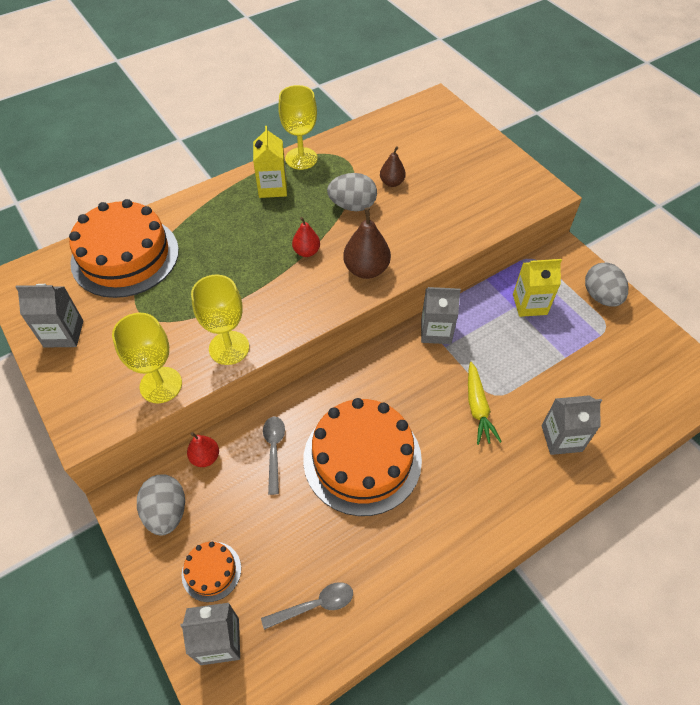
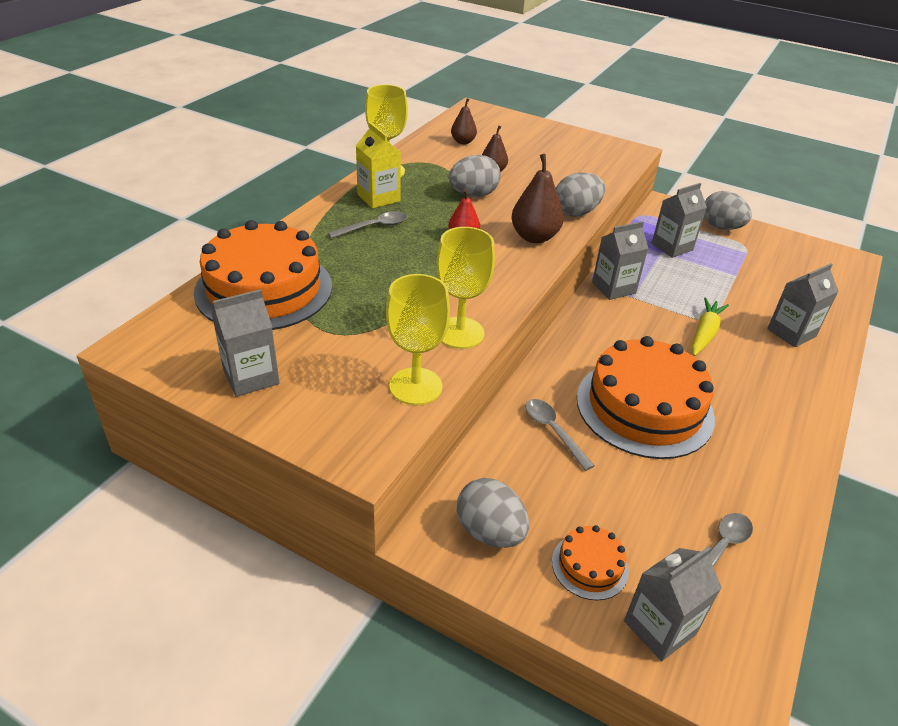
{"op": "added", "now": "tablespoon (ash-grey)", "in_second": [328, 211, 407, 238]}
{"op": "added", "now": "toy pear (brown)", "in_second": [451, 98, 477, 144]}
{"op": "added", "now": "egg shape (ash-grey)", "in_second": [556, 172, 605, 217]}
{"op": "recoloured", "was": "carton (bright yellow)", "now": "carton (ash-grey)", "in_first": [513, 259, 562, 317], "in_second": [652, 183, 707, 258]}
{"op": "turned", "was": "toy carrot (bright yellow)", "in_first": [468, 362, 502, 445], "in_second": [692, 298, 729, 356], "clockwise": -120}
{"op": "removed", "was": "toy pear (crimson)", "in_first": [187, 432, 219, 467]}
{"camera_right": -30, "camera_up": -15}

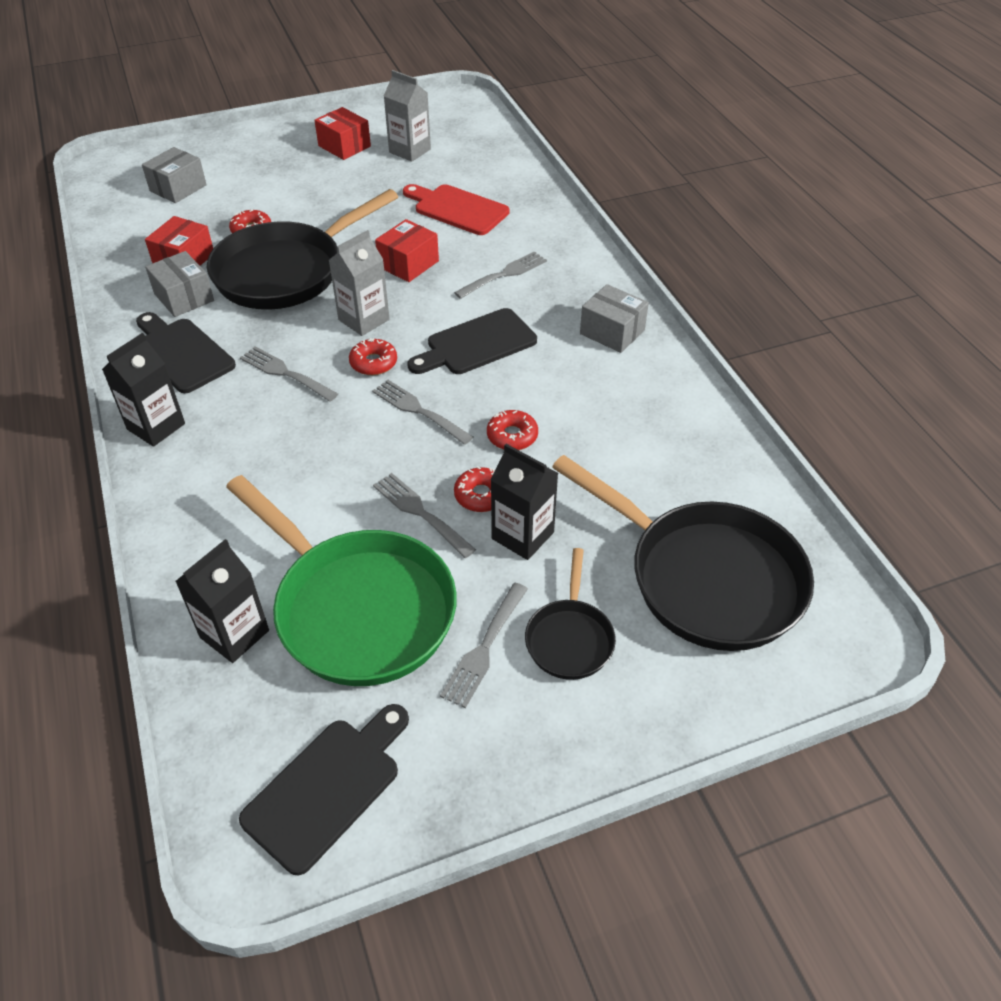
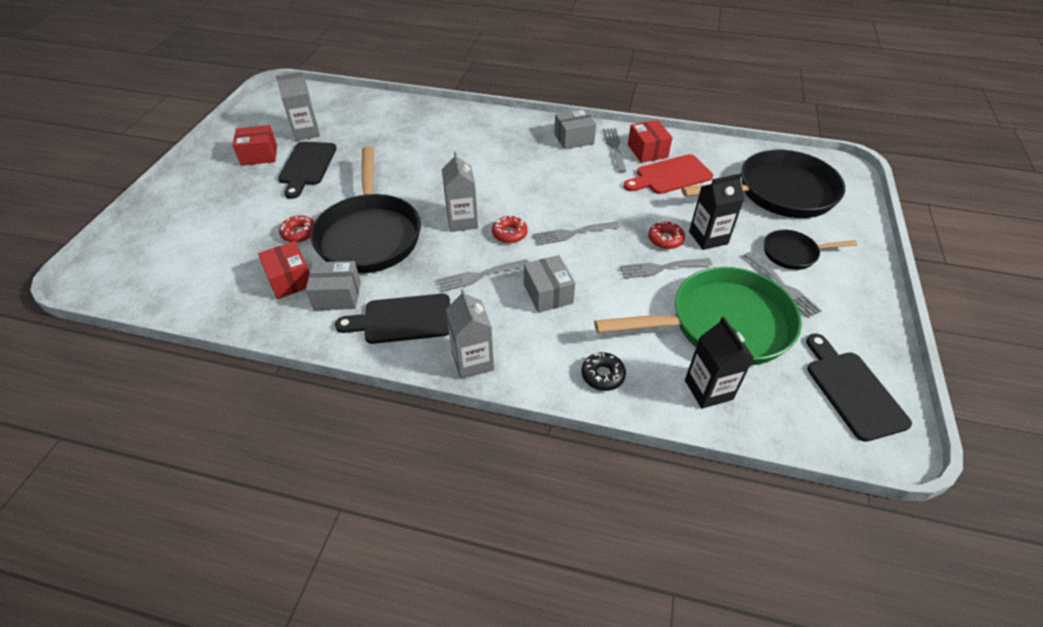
{"op": "moved", "was": "cutting board (jet-black)", "in_first": [407, 308, 537, 374], "in_second": [278, 142, 337, 199]}
{"op": "recoloured", "was": "carton (jet-black)", "now": "carton (ash-grey)", "in_first": [102, 333, 185, 447], "in_second": [446, 288, 494, 379]}
{"op": "moved", "was": "parcel (ash-grey)", "in_first": [142, 147, 207, 203], "in_second": [524, 255, 575, 313]}
{"op": "added", "now": "glazed donut (jet-black)", "in_second": [582, 352, 626, 391]}
{"op": "moved", "was": "fork (ash-grey)", "in_first": [454, 251, 547, 299], "in_second": [603, 128, 626, 173]}
{"op": "moved", "was": "cutting board (crimson)", "in_first": [403, 184, 509, 235], "in_second": [623, 154, 713, 194]}
{"op": "moved", "was": "parcel (crimson)", "in_first": [375, 219, 439, 282], "in_second": [628, 120, 673, 163]}
{"op": "turned", "was": "skillet (jet-black)", "in_first": [525, 548, 616, 680], "in_second": [764, 229, 857, 270], "clockwise": 135}
{"op": "removed", "was": "glazed donut (crimson)", "in_first": [487, 410, 538, 450]}
{"camera_right": -55, "camera_up": 0}

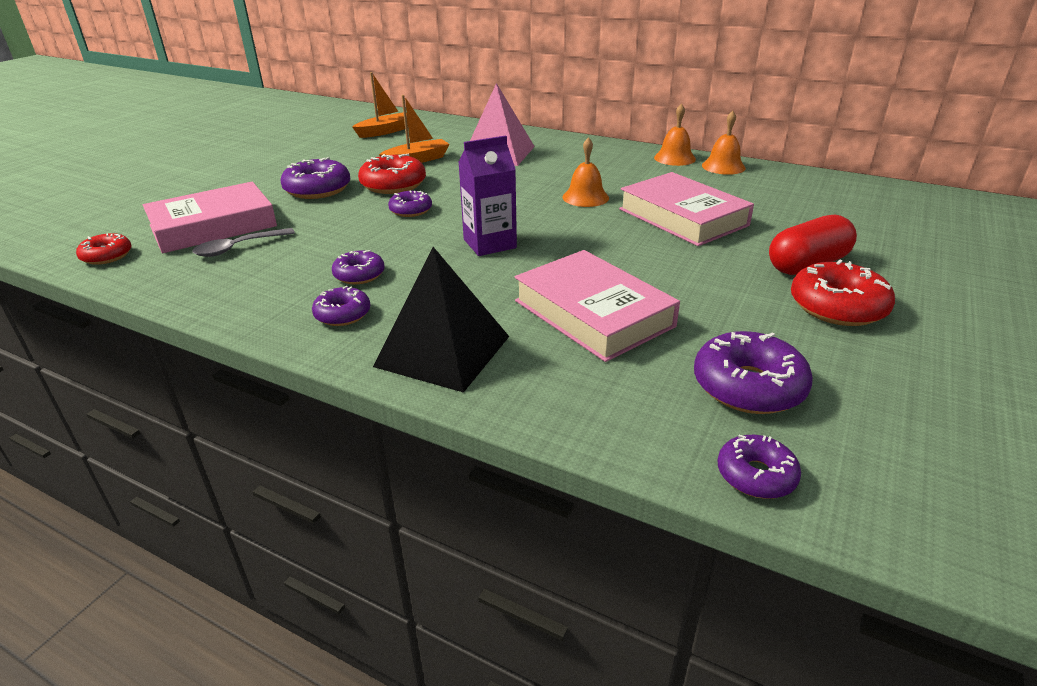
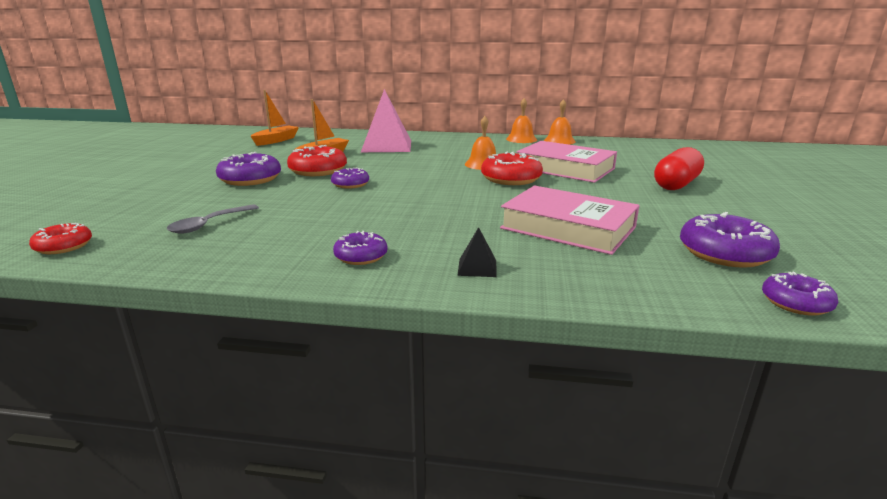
{"op": "resized", "was": "pyramid shape (jet-black)", "in_first": [373, 247, 509, 393], "in_second": [457, 227, 497, 277], "ratio": 0.42}
{"op": "moved", "was": "glazed donut (crimson)", "in_first": [791, 259, 895, 326], "in_second": [481, 152, 543, 185]}
{"op": "removed", "was": "book (rosy)", "in_first": [143, 182, 277, 253]}
{"op": "removed", "was": "glazed donut (purple)", "in_first": [332, 250, 385, 284]}
{"op": "removed", "was": "carton (purple)", "in_first": [458, 135, 517, 256]}
{"camera_right": -20, "camera_up": -10}

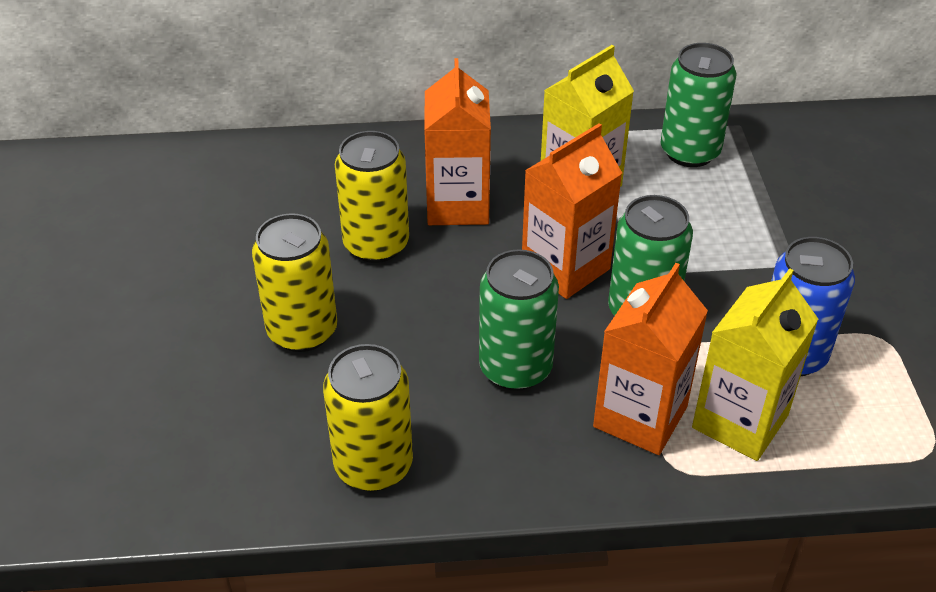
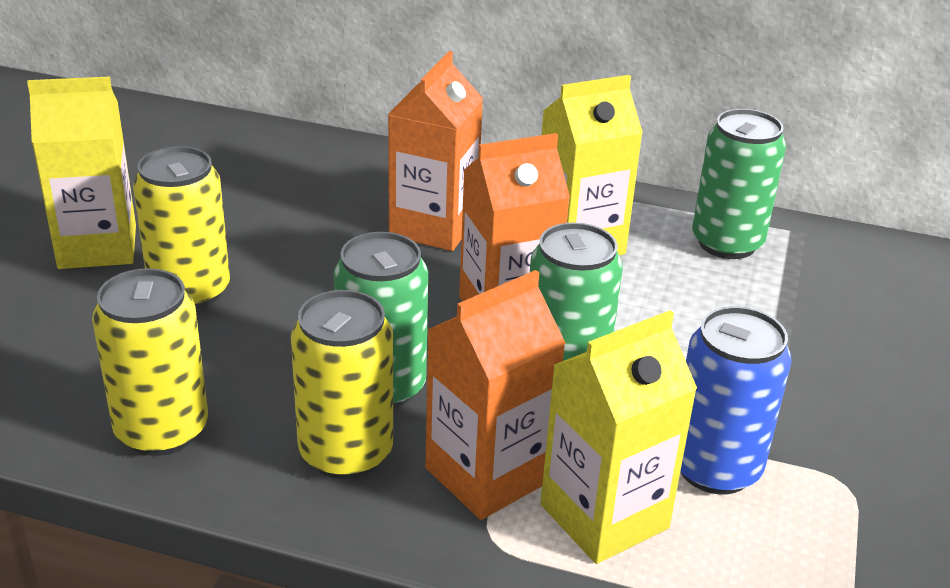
{"op": "added", "now": "carton (bright yellow)", "in_second": [27, 76, 136, 269]}
{"op": "moved", "was": "soda can (bright yellow)", "in_first": [335, 131, 409, 263], "in_second": [291, 290, 393, 479]}
{"camera_right": 20, "camera_up": -10}

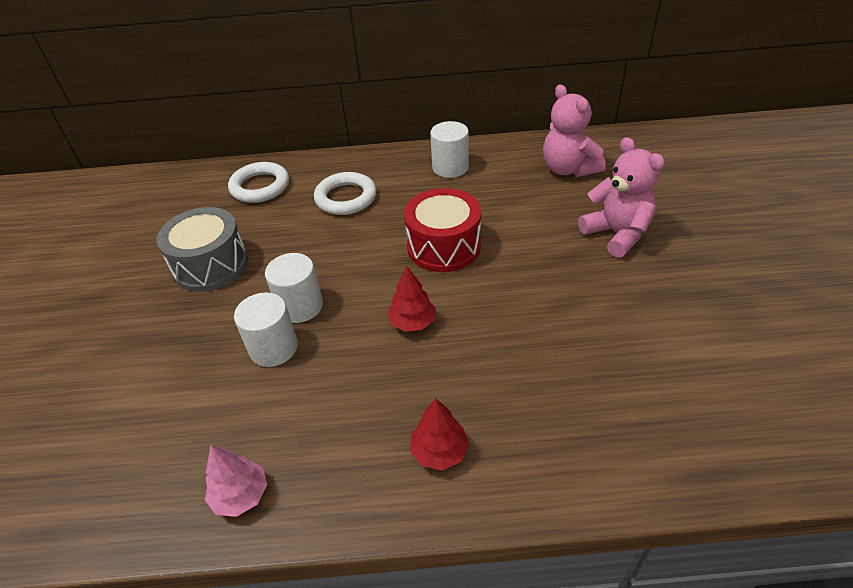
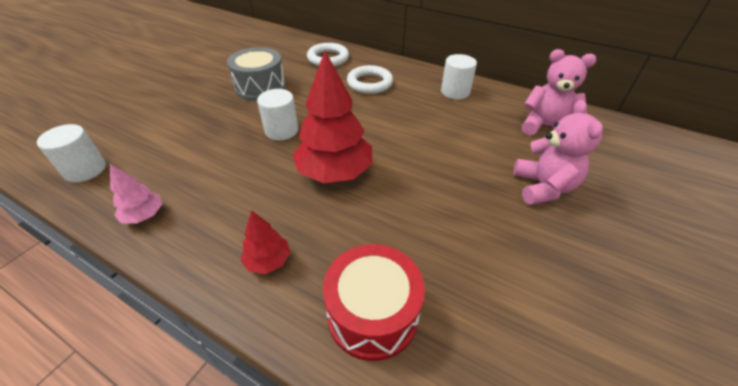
{"op": "moved", "was": "cylinder (snow-white)", "in_first": [234, 293, 298, 367], "in_second": [37, 124, 106, 183]}
{"op": "resized", "was": "tree (crimson)", "in_first": [387, 266, 436, 332], "in_second": [292, 51, 373, 183], "ratio": 2.04}
{"op": "moved", "was": "snare drum (crimson)", "in_first": [404, 188, 481, 272], "in_second": [323, 244, 425, 361]}
{"op": "turned", "was": "stuffed bear (rosy)", "in_first": [543, 84, 606, 177], "in_second": [522, 49, 596, 136], "clockwise": 105}
{"camera_right": 30, "camera_up": 0}

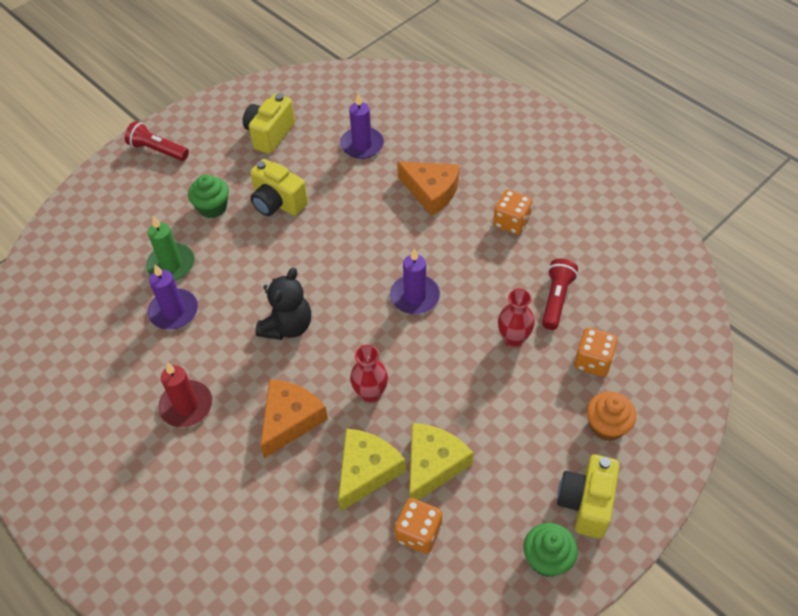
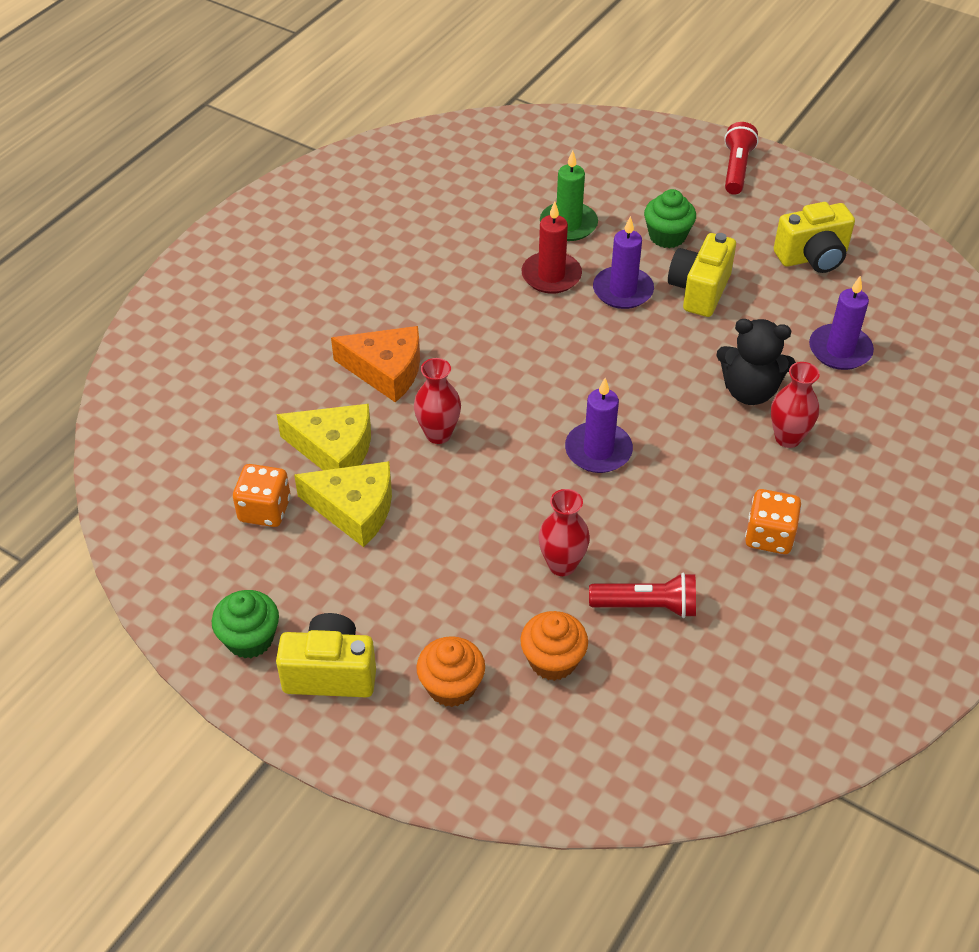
{"op": "replaced", "was": "dice (bright orange)", "now": "muffin (bright orange)", "in_first": [574, 328, 618, 377], "in_second": [520, 611, 588, 681]}
{"op": "moved", "was": "candle (crimson)", "in_first": [158, 363, 212, 427], "in_second": [522, 202, 582, 294]}
{"op": "moved", "was": "candle (purple)", "in_first": [148, 264, 198, 329], "in_second": [593, 216, 654, 309]}
{"op": "moved", "was": "stuffed bear (jet-black)", "in_first": [255, 268, 311, 340], "in_second": [716, 319, 796, 405]}
{"op": "replaced", "was": "cheese wedge (bright orange)", "now": "vase (crimson)", "in_first": [397, 162, 460, 216], "in_second": [771, 362, 820, 448]}
{"op": "turned", "was": "camera (bright yellow)", "in_first": [243, 94, 295, 154], "in_second": [774, 202, 855, 273], "clockwise": 150}
{"camera_right": 75, "camera_up": -5}

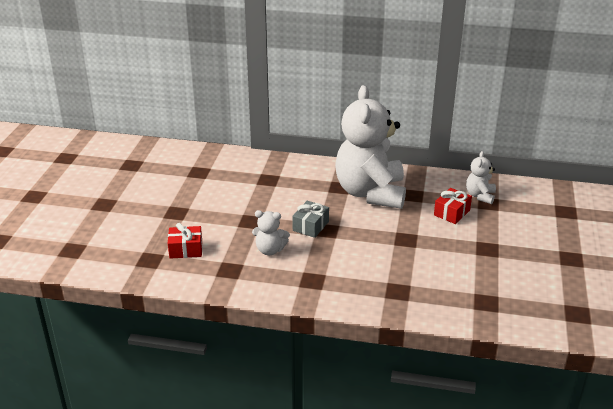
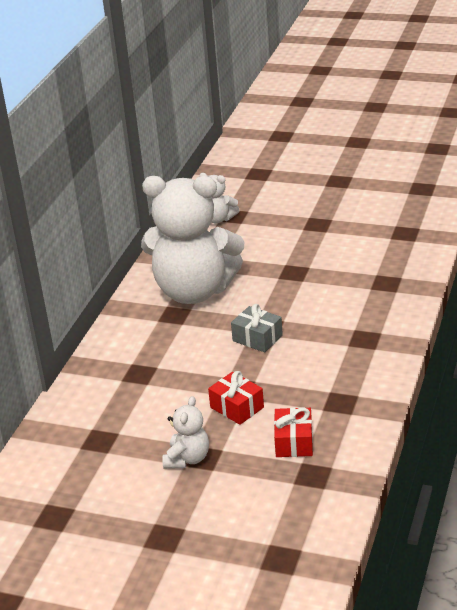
{"op": "moved", "was": "stuffed bear (snow-white)", "in_first": [252, 210, 290, 255], "in_second": [162, 396, 209, 469]}
{"op": "moved", "was": "present (crimson)", "in_first": [434, 188, 472, 224], "in_second": [208, 371, 264, 425]}
{"camera_right": -80, "camera_up": 0}

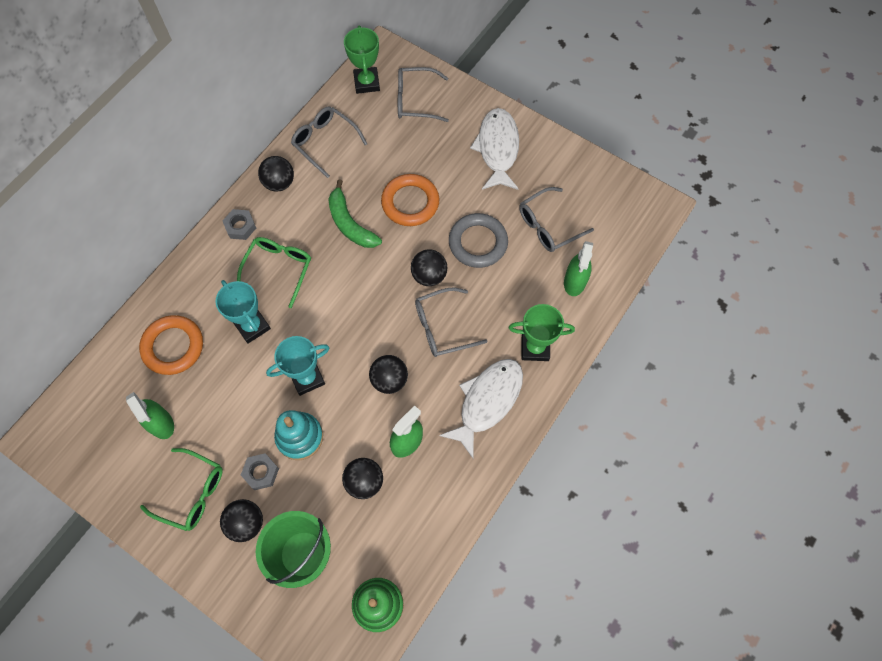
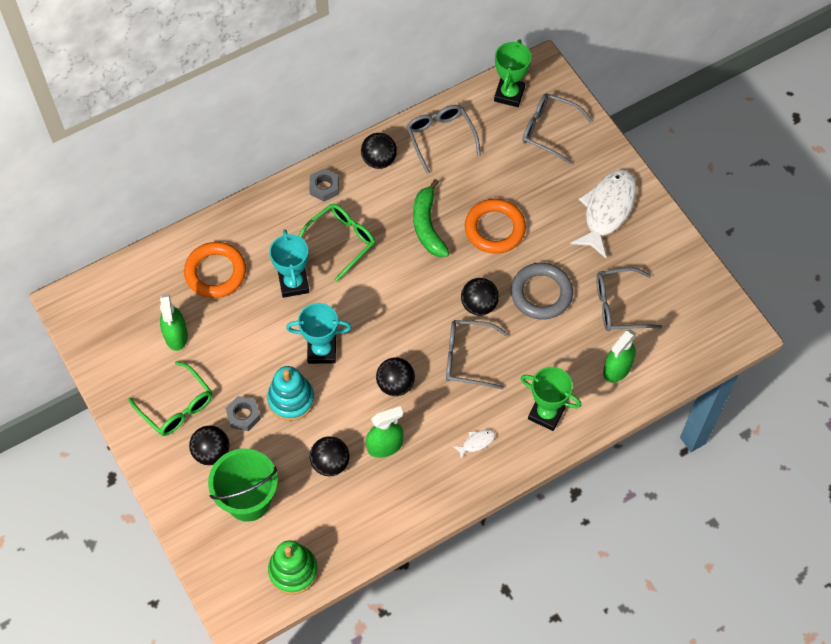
{"op": "resized", "was": "toy fish (snow-white)", "in_first": [439, 359, 523, 459], "in_second": [453, 429, 495, 459], "ratio": 0.4}
{"camera_right": 25, "camera_up": -5}

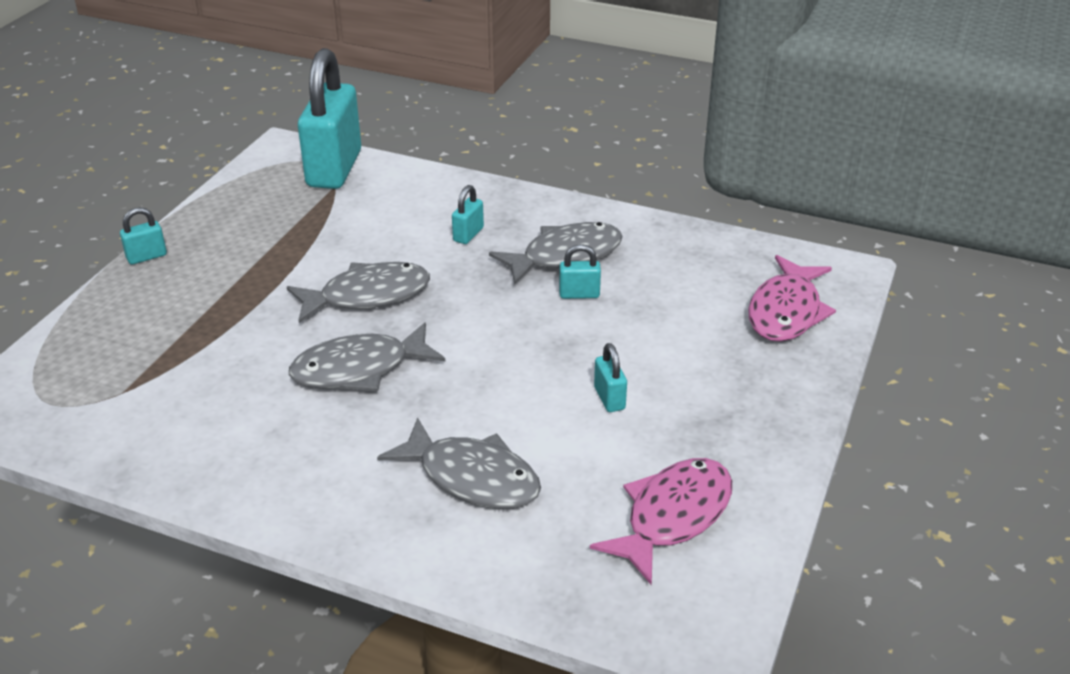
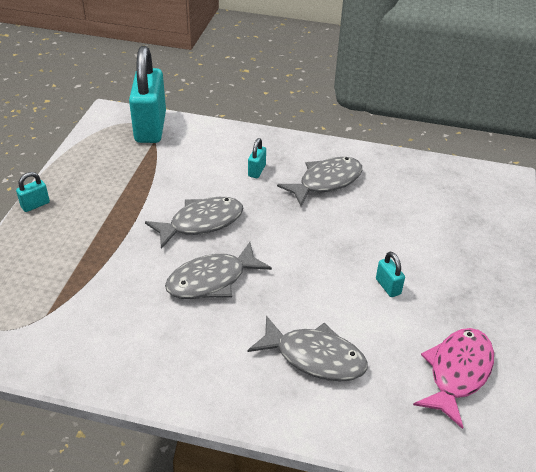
{"op": "removed", "was": "small lock (teal)", "in_first": [559, 244, 601, 299]}
{"op": "removed", "was": "toy fish (rosy)", "in_first": [748, 255, 836, 342]}
{"camera_right": -10, "camera_up": 5}

